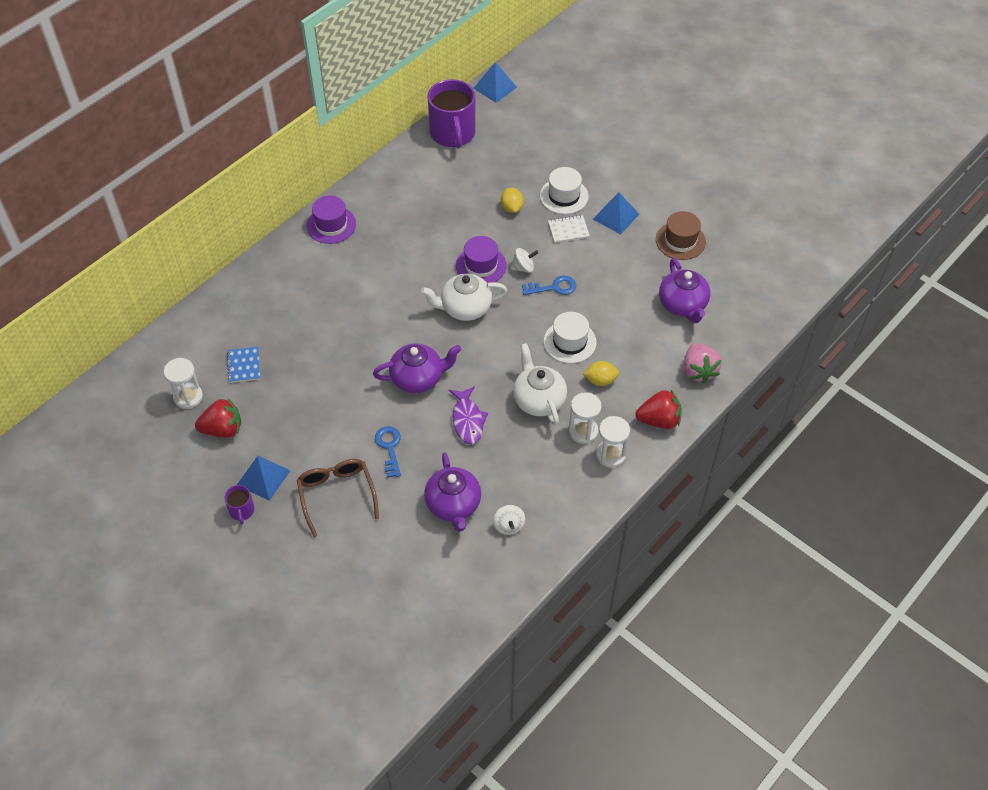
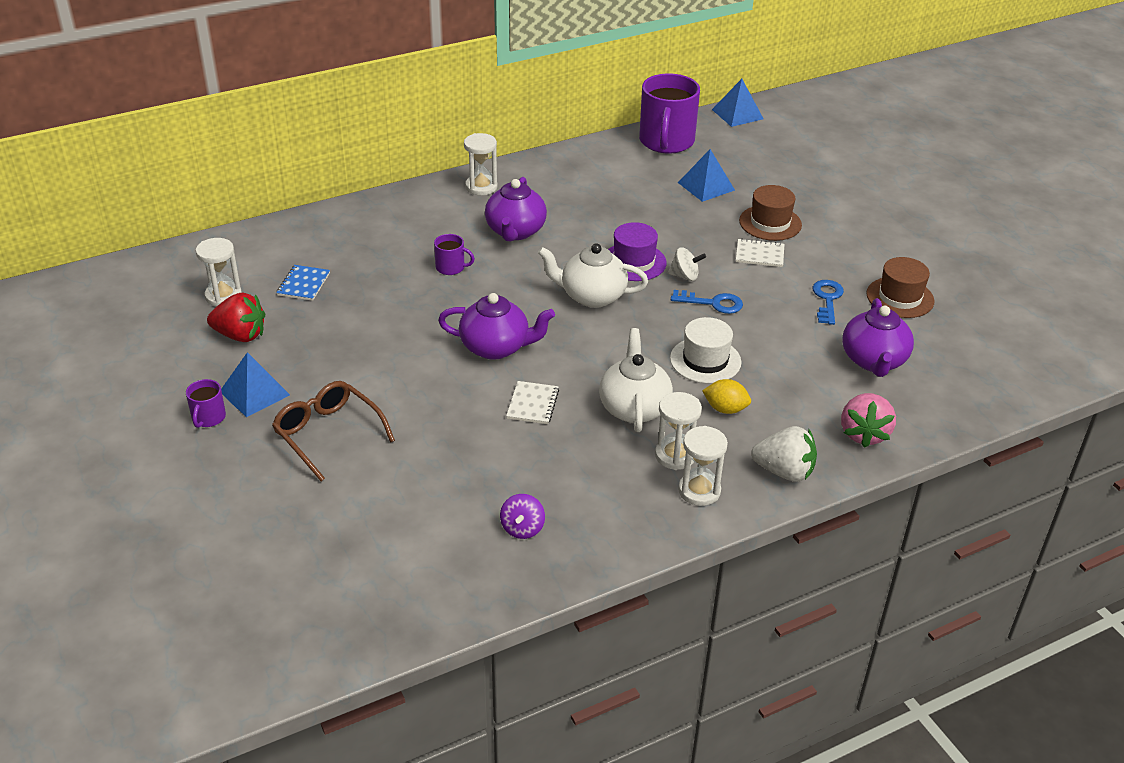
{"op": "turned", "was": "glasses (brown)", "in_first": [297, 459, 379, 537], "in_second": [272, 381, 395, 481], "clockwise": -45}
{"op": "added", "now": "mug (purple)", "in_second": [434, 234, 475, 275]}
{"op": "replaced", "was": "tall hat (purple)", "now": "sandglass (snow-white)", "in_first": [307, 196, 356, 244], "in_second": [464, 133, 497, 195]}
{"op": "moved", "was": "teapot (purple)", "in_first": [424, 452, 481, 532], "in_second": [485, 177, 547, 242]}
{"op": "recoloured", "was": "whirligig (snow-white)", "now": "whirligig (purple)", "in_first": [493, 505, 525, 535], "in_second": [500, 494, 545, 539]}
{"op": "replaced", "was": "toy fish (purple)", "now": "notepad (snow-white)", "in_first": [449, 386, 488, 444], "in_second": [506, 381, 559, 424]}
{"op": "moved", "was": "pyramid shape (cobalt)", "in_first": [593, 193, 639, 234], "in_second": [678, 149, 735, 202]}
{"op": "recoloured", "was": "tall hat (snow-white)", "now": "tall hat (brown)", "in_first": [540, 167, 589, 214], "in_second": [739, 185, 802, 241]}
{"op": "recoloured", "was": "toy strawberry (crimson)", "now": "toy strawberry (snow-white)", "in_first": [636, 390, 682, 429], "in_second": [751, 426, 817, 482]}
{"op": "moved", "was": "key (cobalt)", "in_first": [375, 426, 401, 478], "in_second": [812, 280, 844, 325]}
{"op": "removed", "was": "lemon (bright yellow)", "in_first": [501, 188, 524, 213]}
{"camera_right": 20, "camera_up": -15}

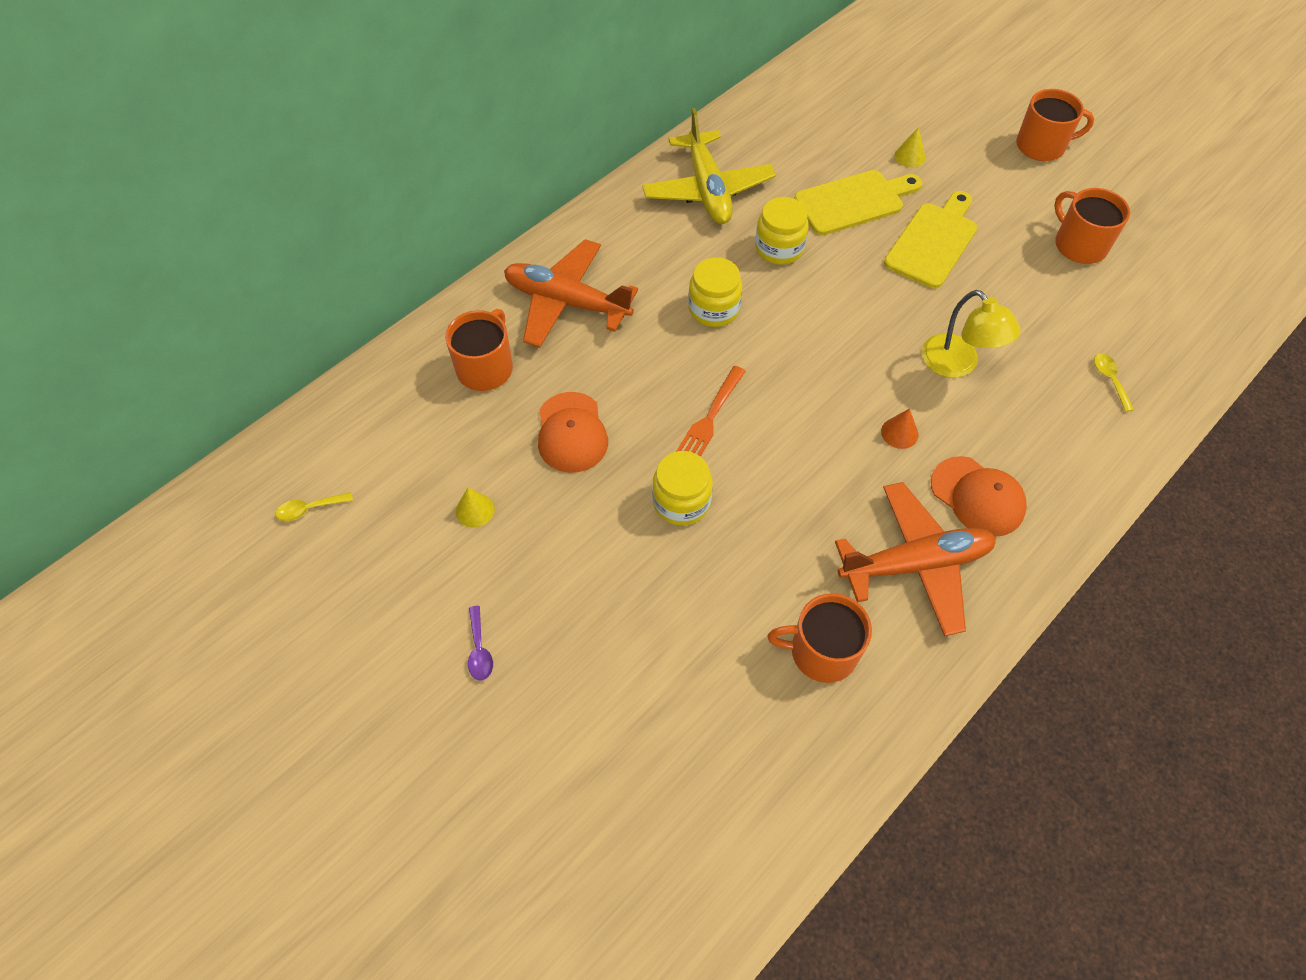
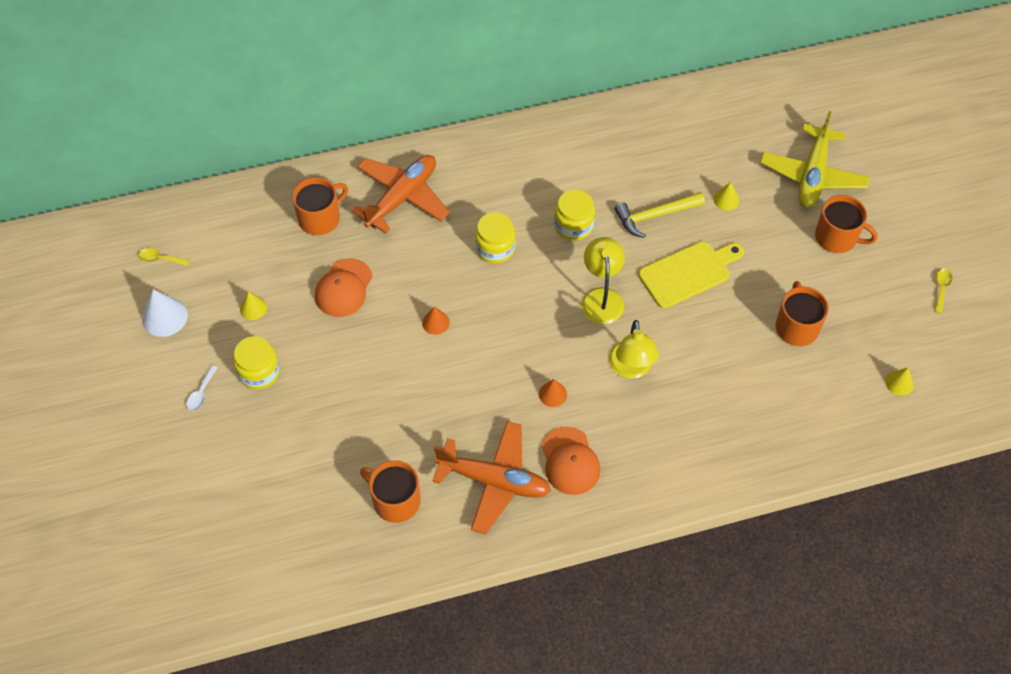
{"op": "added", "now": "cone (snow-white)", "in_second": [142, 289, 188, 337]}
{"op": "recoloured", "was": "tablespoon (purple)", "now": "tablespoon (snow-white)", "in_first": [468, 606, 493, 681], "in_second": [186, 365, 218, 411]}
{"op": "moved", "was": "jar (bright yellow)", "in_first": [652, 451, 713, 526], "in_second": [233, 336, 280, 390]}
{"op": "turned", "was": "plane (bright orange)", "in_first": [504, 239, 638, 348], "in_second": [352, 155, 450, 234], "clockwise": 75}
{"op": "replaced", "was": "fork (bright orange)", "now": "cone (bright orange)", "in_first": [676, 366, 746, 457], "in_second": [422, 306, 450, 335]}
{"op": "added", "now": "desk lamp (bright yellow)", "in_second": [581, 237, 625, 324]}
{"op": "replaced", "was": "cutting board (bright yellow)", "now": "claw hammer (bright yellow)", "in_first": [794, 170, 922, 235], "in_second": [615, 192, 705, 238]}
{"op": "moved", "was": "plane (bright yellow)", "in_first": [642, 108, 776, 224], "in_second": [760, 111, 870, 208]}
{"op": "added", "now": "cone (bright yellow)", "in_second": [885, 368, 914, 396]}
{"op": "moved", "was": "tablespoon (bright yellow)", "in_first": [1094, 353, 1134, 412], "in_second": [935, 268, 952, 314]}
{"camera_right": 30, "camera_up": 0}

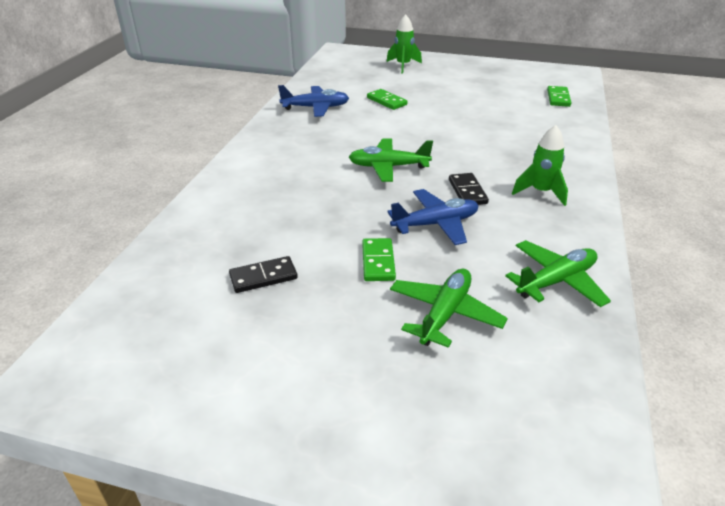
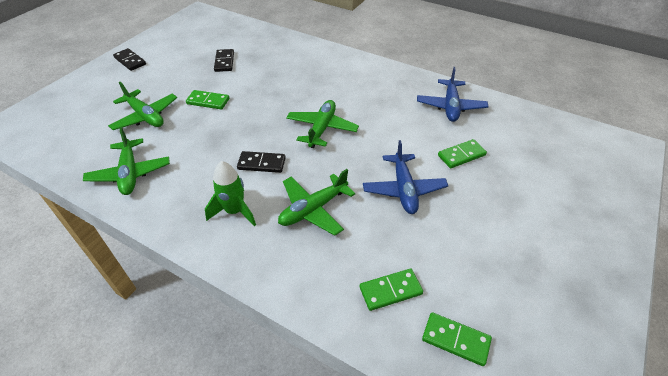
{"op": "added", "now": "domino (jet-black)", "in_second": [113, 48, 146, 71]}
{"op": "added", "now": "plane (emerald)", "in_second": [278, 169, 355, 236]}
{"op": "added", "now": "domino (emerald)", "in_second": [359, 269, 423, 311]}
{"op": "moved", "was": "plane (cobalt)", "in_first": [387, 189, 478, 245], "in_second": [363, 140, 448, 214]}
{"op": "removed", "was": "toy rocket (emerald)", "in_first": [386, 15, 422, 73]}
{"camera_right": 105, "camera_up": 10}

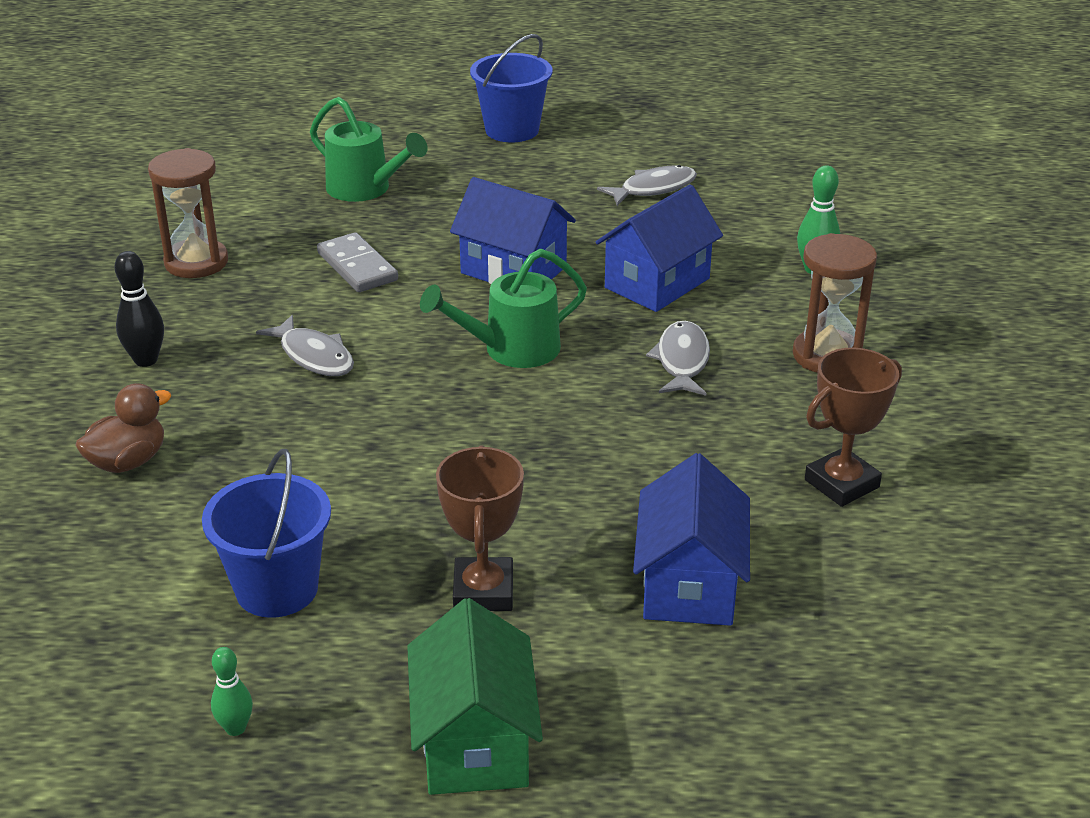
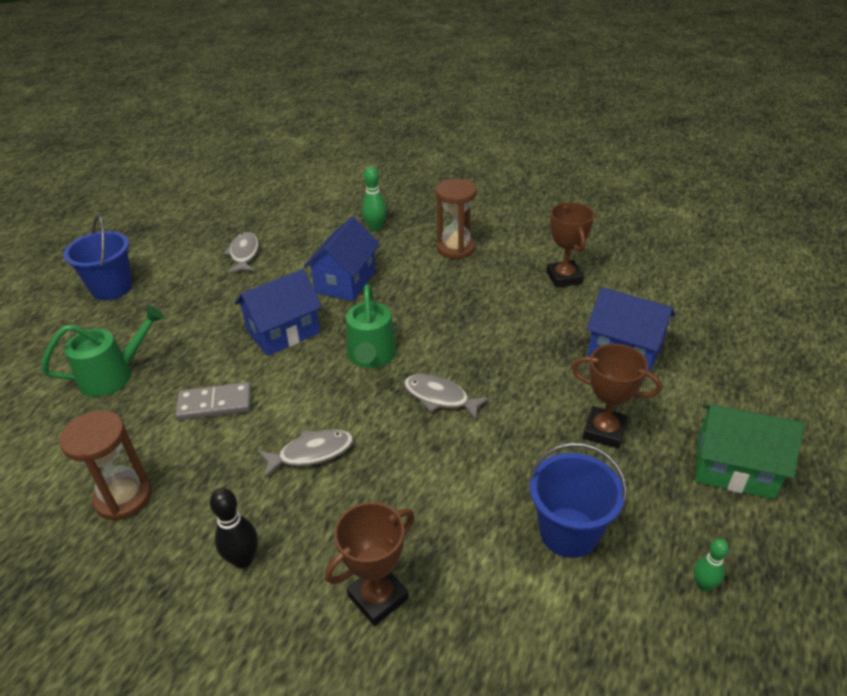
{"op": "turned", "was": "house (cobalt)", "in_first": [596, 184, 723, 312], "in_second": [304, 217, 380, 301], "clockwise": 45}
{"op": "replaced", "was": "duck (brown)", "now": "prize cup (brown)", "in_first": [76, 383, 171, 473], "in_second": [325, 502, 415, 626]}
{"op": "moved", "was": "toy fish (ash-grey)", "in_first": [646, 321, 710, 396], "in_second": [404, 374, 490, 421]}
{"camera_right": -65, "camera_up": 5}

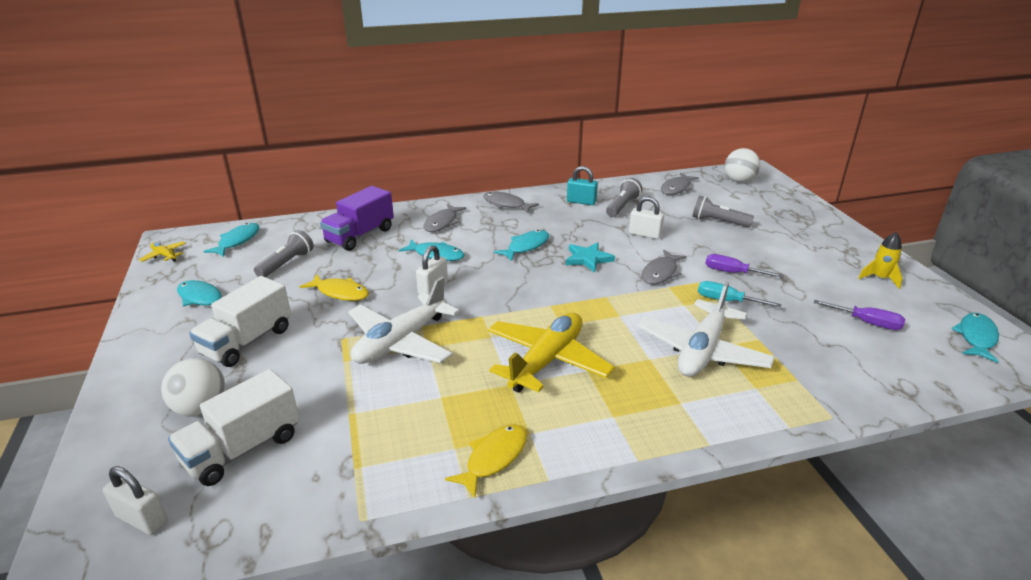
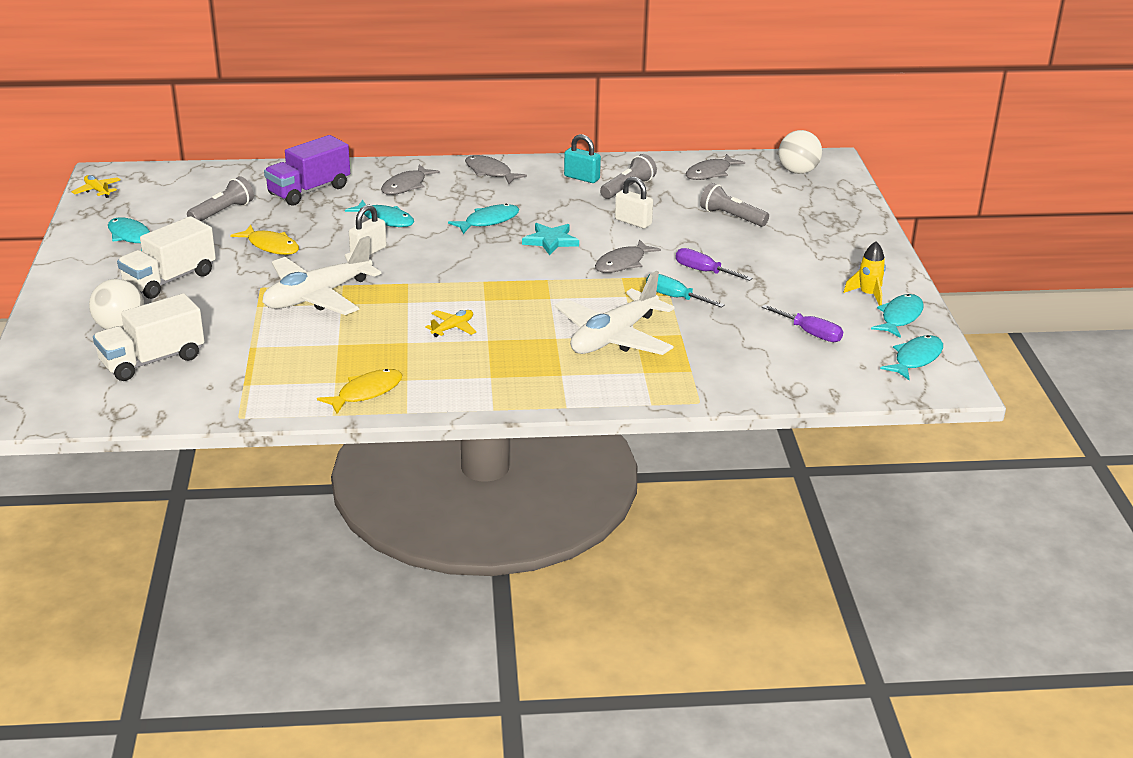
{"op": "resized", "was": "plane (bright yellow)", "in_first": [488, 313, 615, 393], "in_second": [425, 310, 476, 337], "ratio": 0.43}
{"op": "moved", "was": "toy fish (teal)", "in_first": [203, 223, 260, 257], "in_second": [871, 294, 924, 338]}
{"op": "removed", "was": "small lock (snow-white)", "in_first": [103, 466, 168, 535]}
{"camera_right": 10, "camera_up": 0}

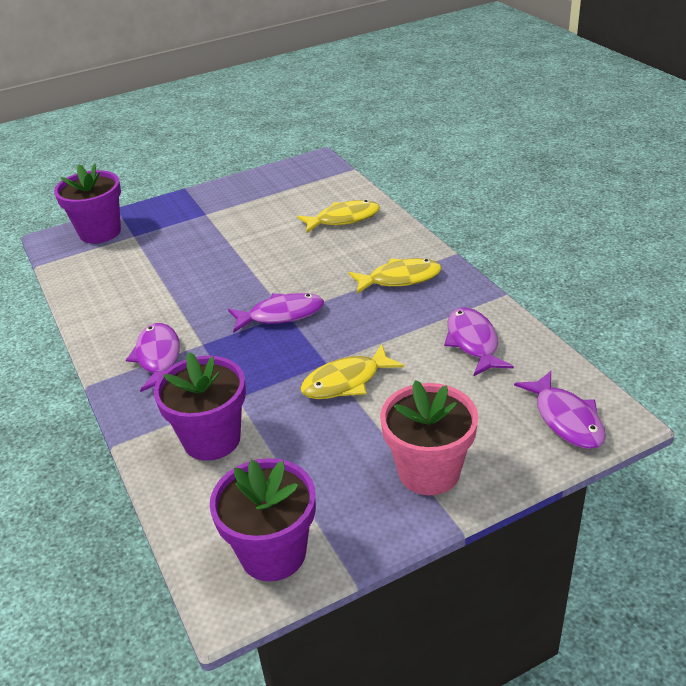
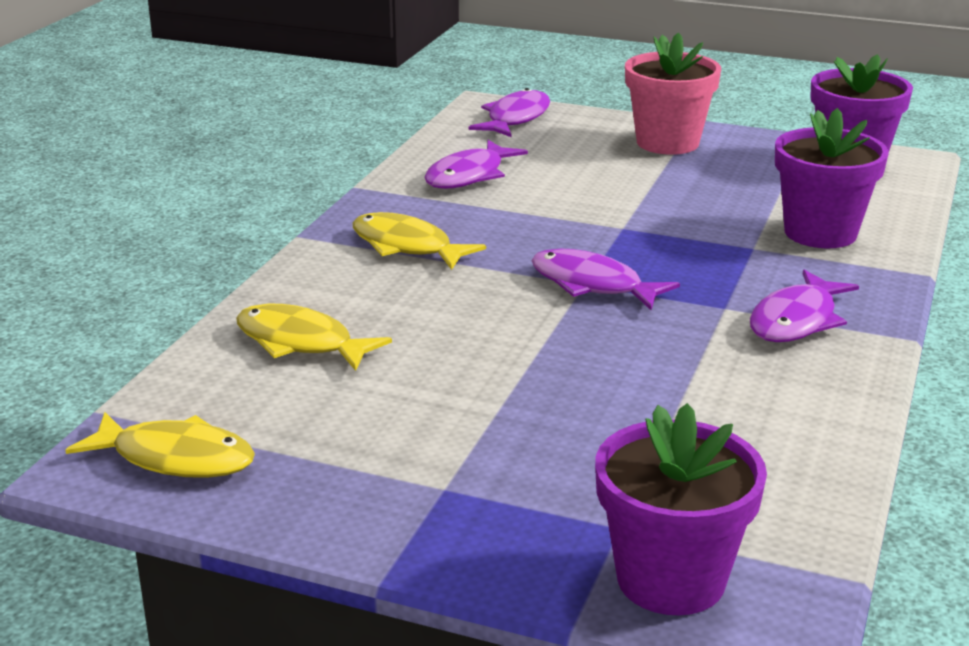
{"op": "moved", "was": "toy fish (bright yellow)", "in_first": [300, 344, 404, 399], "in_second": [65, 412, 255, 478]}
{"camera_right": -135, "camera_up": -10}

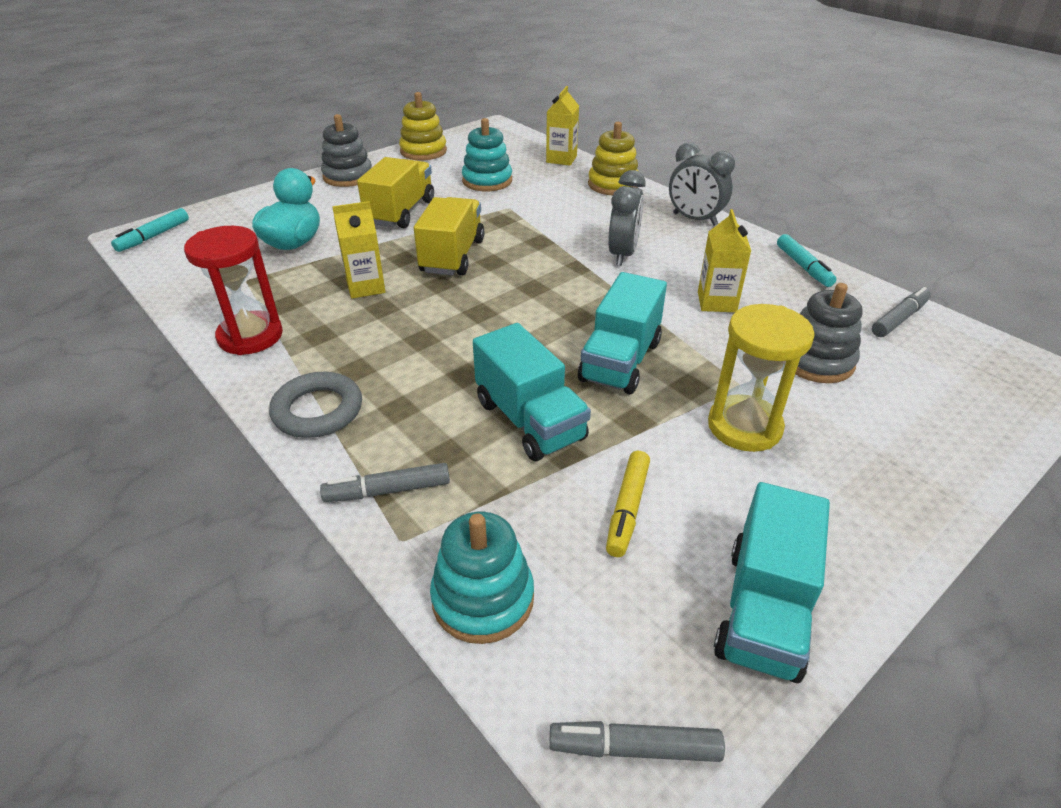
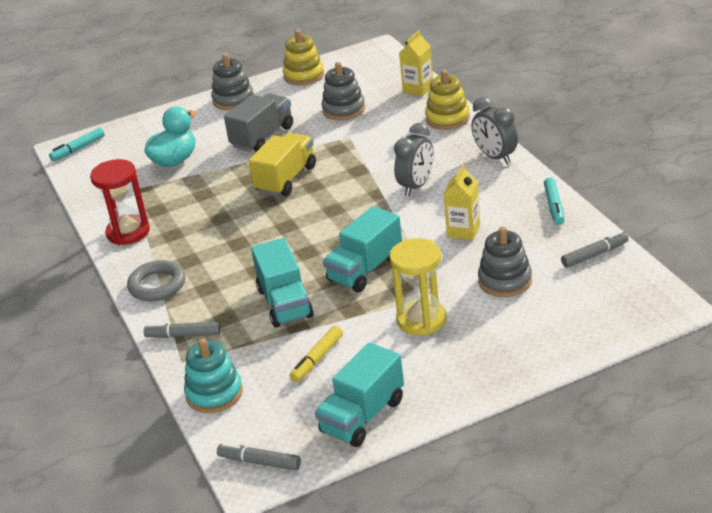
{"op": "recoloured", "was": "toy truck (bright yellow)", "now": "toy truck (ash-grey)", "in_first": [357, 157, 434, 228], "in_second": [224, 93, 293, 152]}
{"op": "recoloured", "was": "stacking rings (teal)", "now": "stacking rings (ash-grey)", "in_first": [462, 118, 512, 191], "in_second": [322, 62, 365, 120]}
{"op": "removed", "was": "carton (bright yellow)", "in_first": [332, 201, 386, 299]}
{"camera_right": 20, "camera_up": -5}

